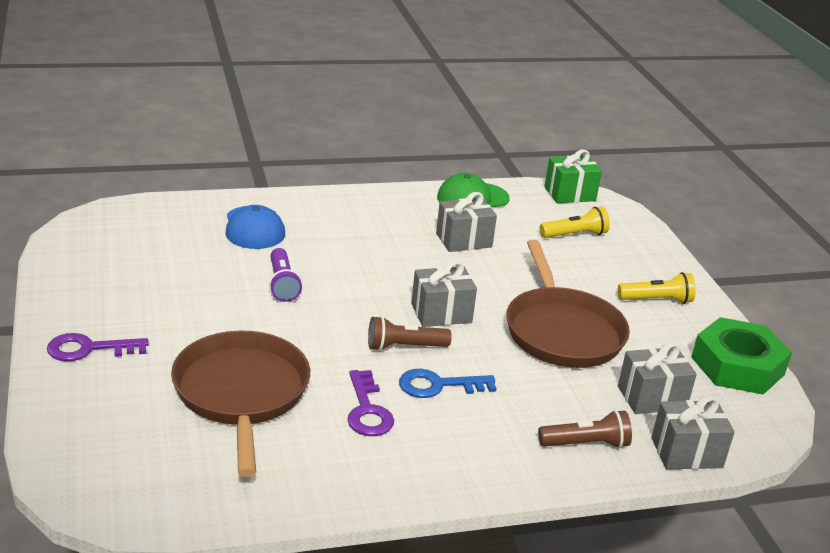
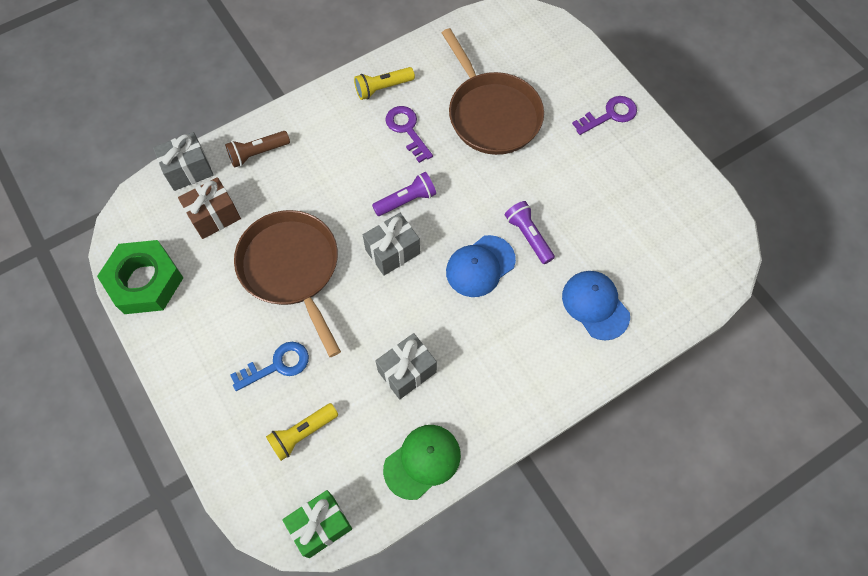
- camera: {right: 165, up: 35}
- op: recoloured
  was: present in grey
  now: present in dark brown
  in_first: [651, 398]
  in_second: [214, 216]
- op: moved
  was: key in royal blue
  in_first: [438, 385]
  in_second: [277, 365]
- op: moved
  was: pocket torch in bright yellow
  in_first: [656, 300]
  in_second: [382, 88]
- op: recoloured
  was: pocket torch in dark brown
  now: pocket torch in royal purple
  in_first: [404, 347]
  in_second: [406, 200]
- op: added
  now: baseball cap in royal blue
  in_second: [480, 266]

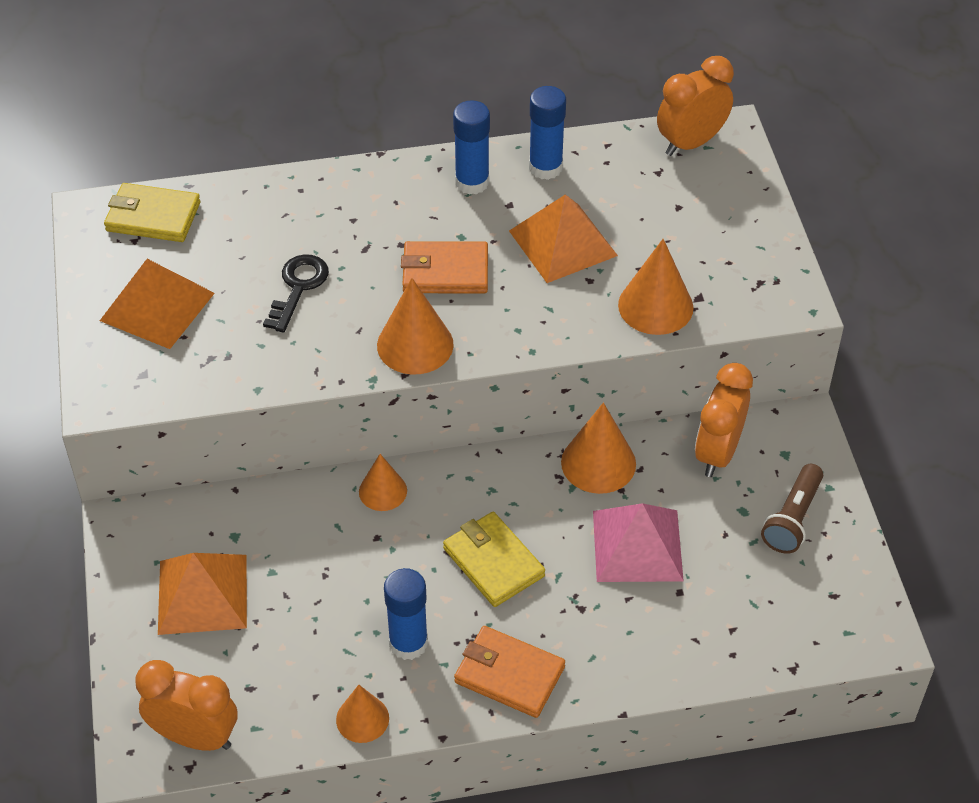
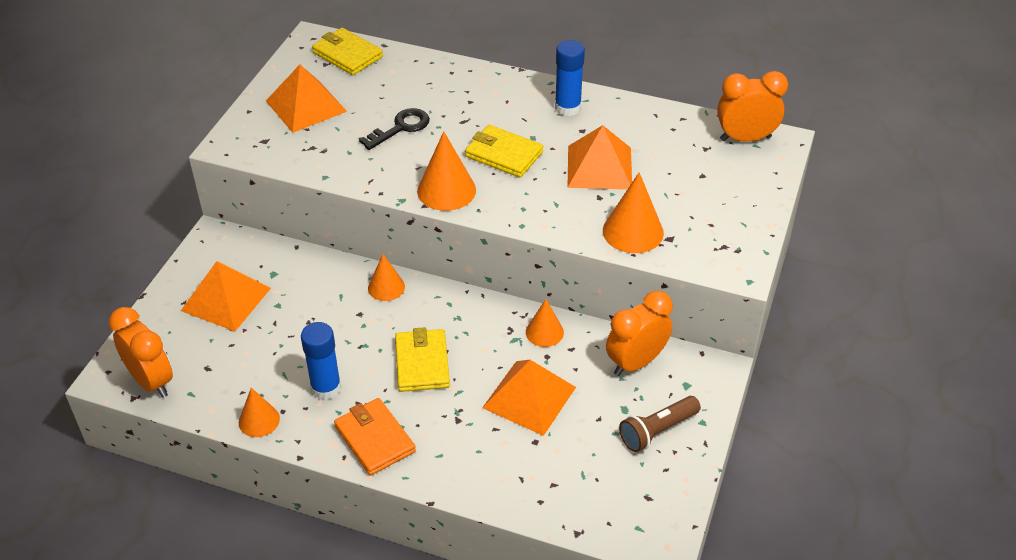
- camera: {right: 30, up: -5}
- op: recoloured
  was: wallet in bright orange
  now: wallet in bright yellow
  in_first: [445, 272]
  in_second: [504, 154]
- op: recoloured
  was: pyramid in rose-pink
  now: pyramid in bright orange
  in_first: [637, 545]
  in_second: [529, 397]
- op: resized
  was: cone in bright orange
  in_first: [598, 463]
  in_second: [544, 332]
  ratio: 0.64
- op: removed
  was: glue stick in royal blue
  in_first: [545, 167]

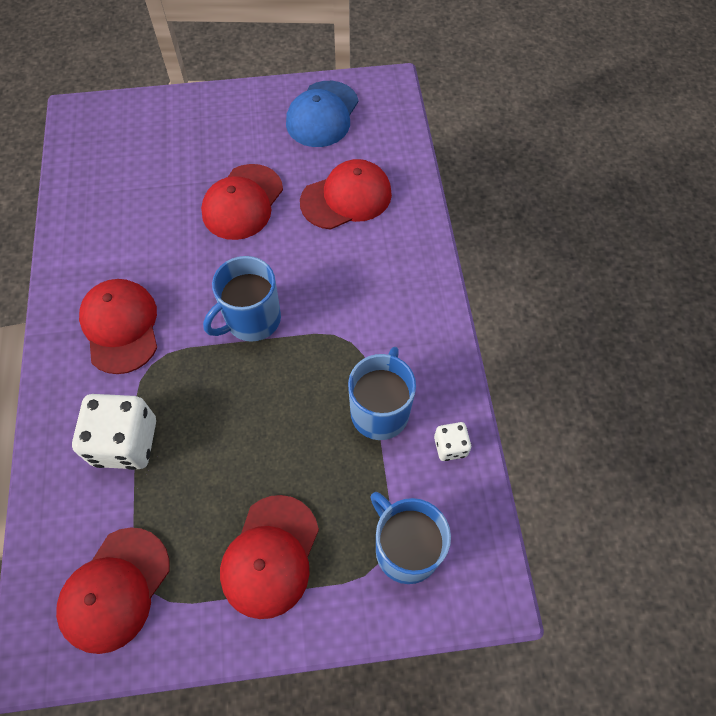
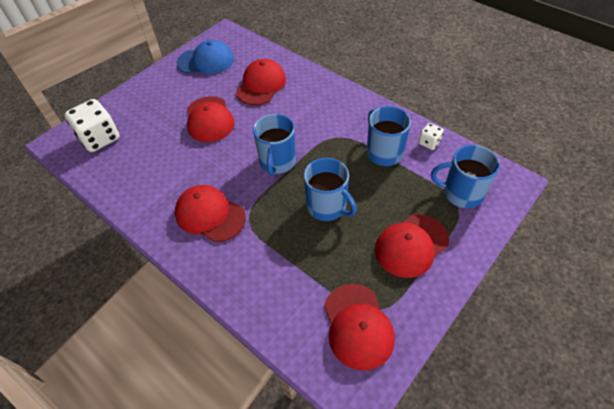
- camera: {right: -40, up: -10}
- op: moved
  was: die in white
  in_first: [125, 442]
  in_second: [100, 138]
- op: turned
  was: baseball cap in royal blue
  in_first: [322, 114]
  in_second: [206, 61]
  clockwise: -75
- op: added
  now: mug in royal blue
  in_second: [327, 206]
- op: turned
  was: baseball cap in red
  in_first: [270, 556]
  in_second: [411, 245]
  clockwise: 75

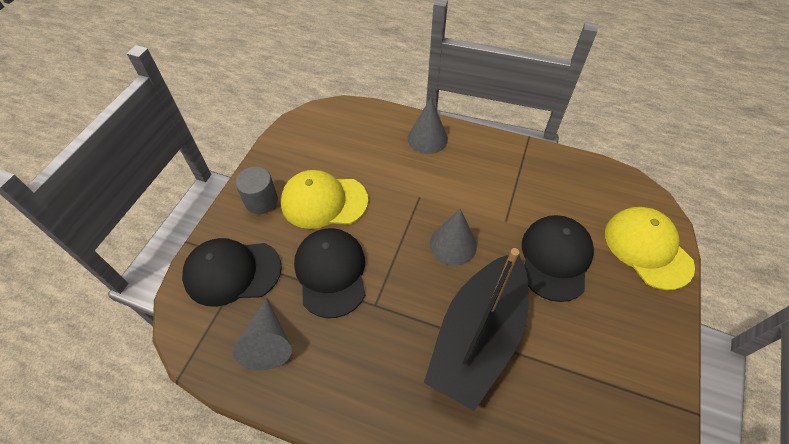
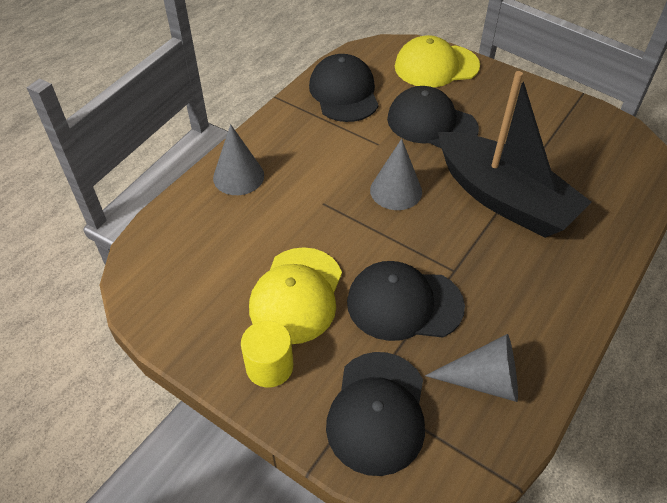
- camera: {right: -75, up: -5}
- op: recoloured
  was: cylinder in grey
  now: cylinder in bright yellow
  in_first: [261, 201]
  in_second: [269, 366]
- op: added
  now: baseball cap in jet-black
  in_second: [344, 93]

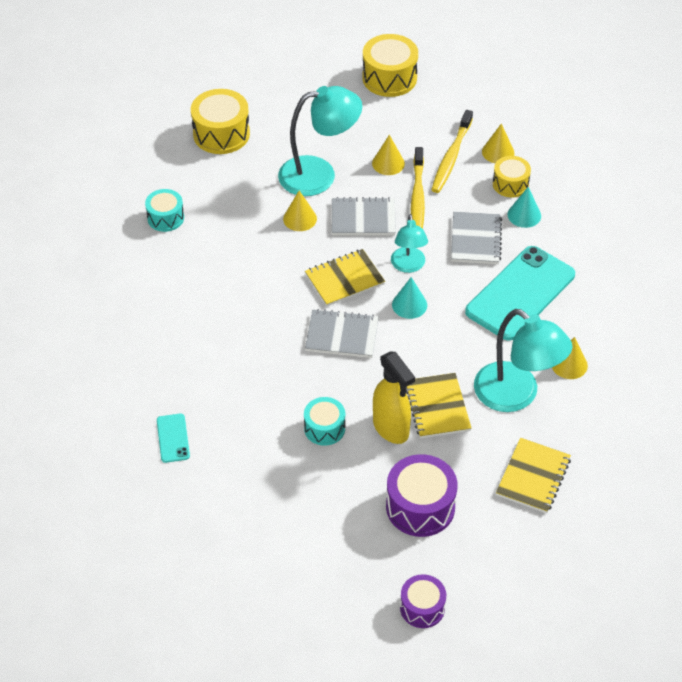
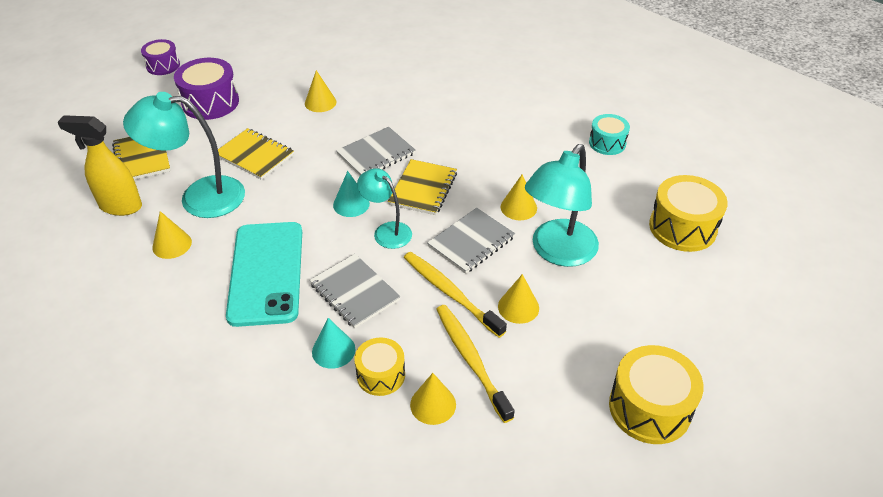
- camera: {right: 135, up: -5}
- op: moved
  was: sprayer in bright yellow
  in_first: [391, 428]
  in_second: [120, 206]
- op: replaced
  was: snare drum in turquoise
  now: cone in bright yellow
  in_first: [324, 428]
  in_second: [320, 102]
- op: removed
  was: mobile phone in turquoise
  in_first: [173, 438]

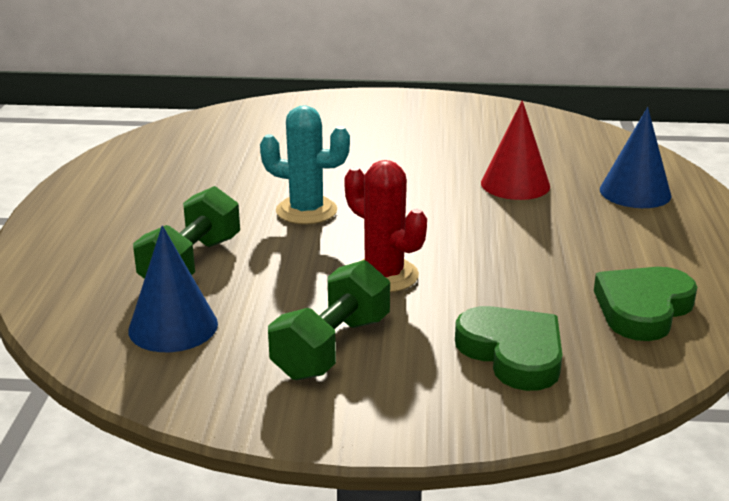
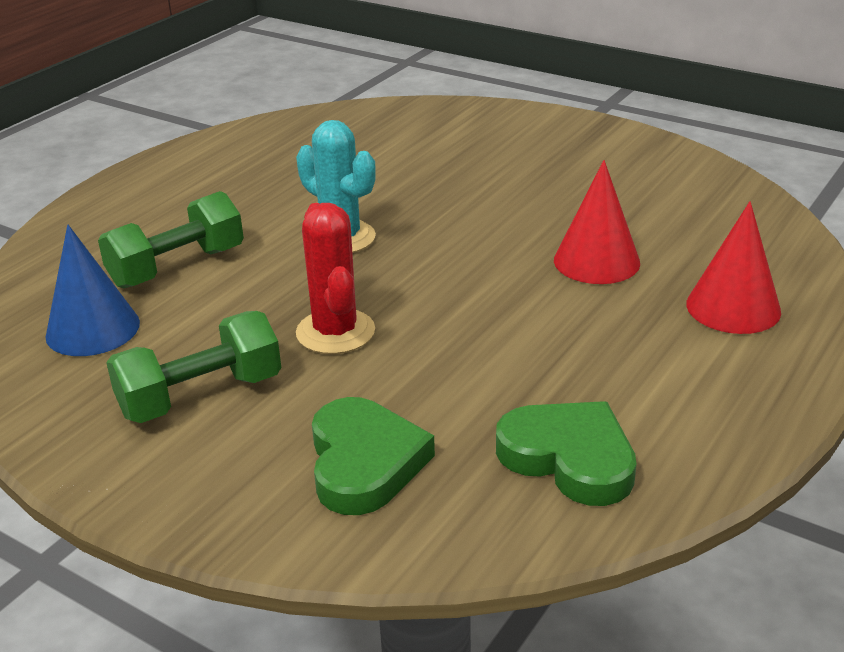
- camera: {right: 30, up: 5}
- op: turned
  was: love heart in green
  in_first: [643, 309]
  in_second: [569, 458]
  clockwise: 60
- op: recoloured
  was: cone in royal blue
  now: cone in red
  in_first: [635, 192]
  in_second: [733, 307]

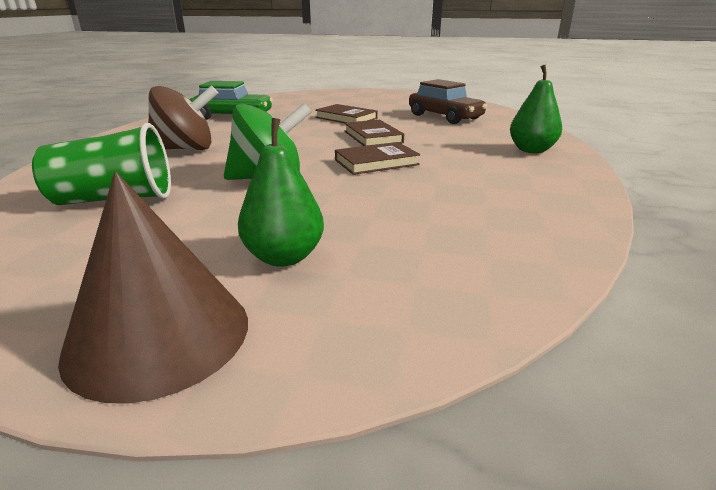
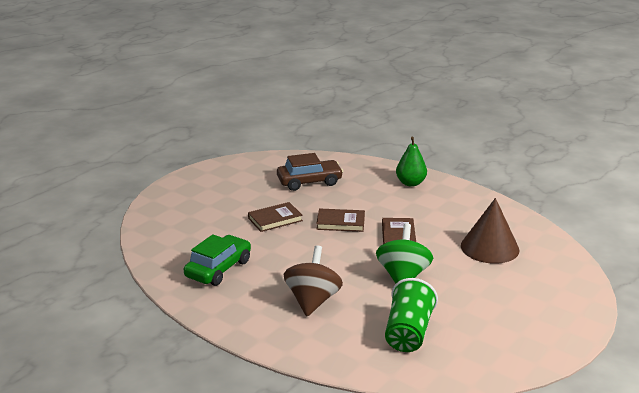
- camera: {right: -65, up: 0}
- op: moved
  was: cone in dark brown
  in_first: [159, 335]
  in_second: [489, 247]
- op: removed
  was: pear fruit in green
  in_first: [284, 257]

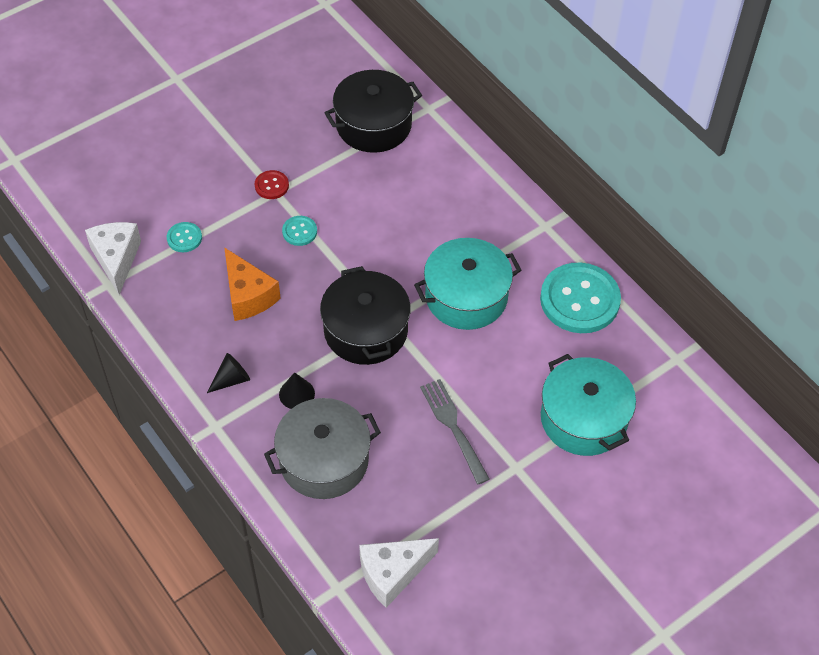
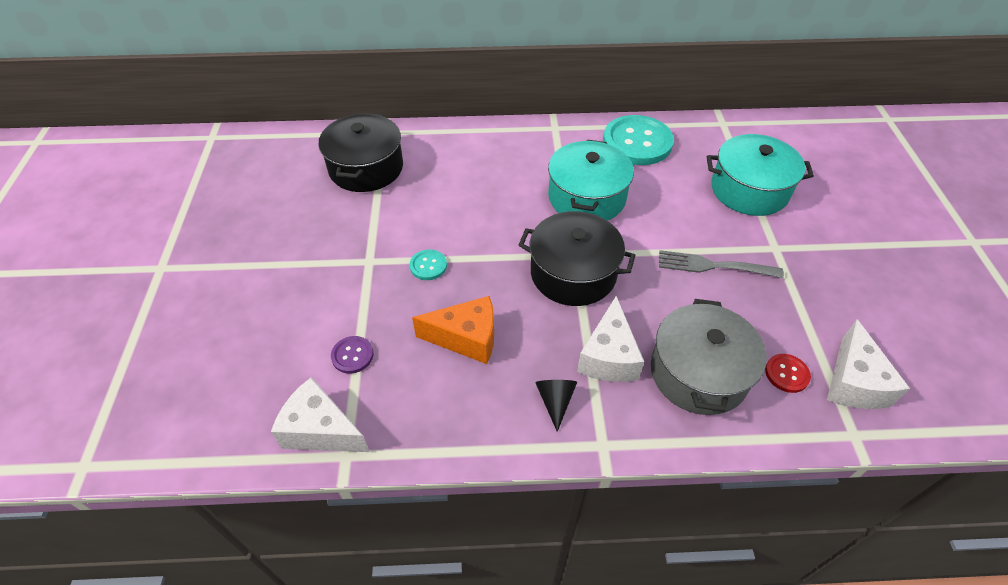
- camera: {right: -55, up: -5}
- op: recoloured
  was: button in turquoise
  now: button in royal purple
  in_first: [184, 238]
  in_second: [352, 355]
- op: replaced
  was: cone in jet-black
  now: cheese in white
  in_first: [297, 394]
  in_second: [608, 356]
- op: moved
  was: button in red
  in_first: [271, 185]
  in_second: [786, 374]

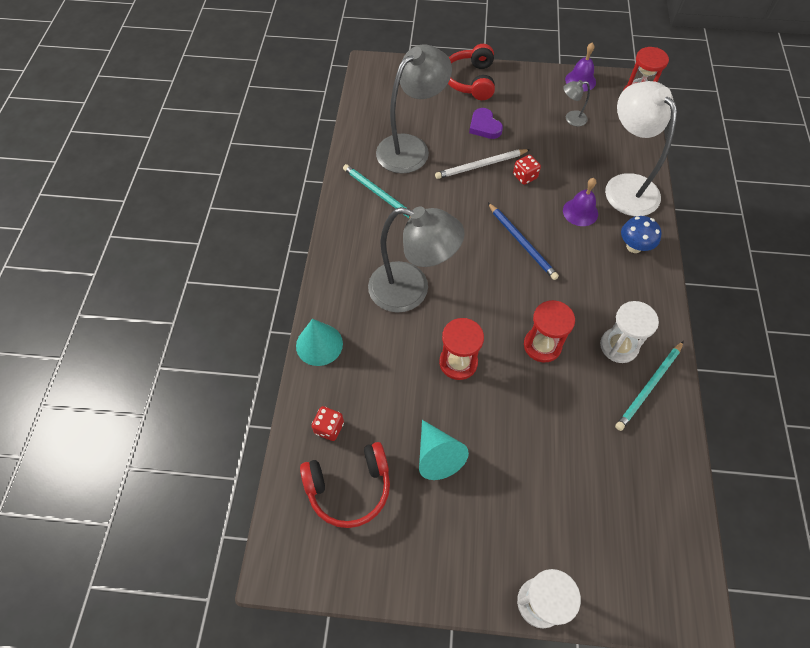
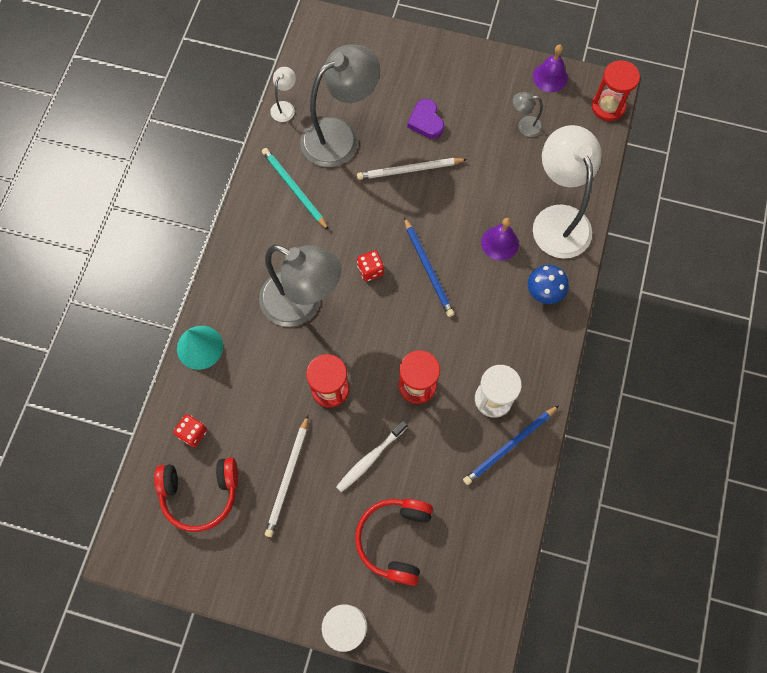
- camera: {right: 10, up: 10}
- op: replaced
  was: cone in turquoise
  now: wooden pencil in white
  in_first: [437, 455]
  in_second: [288, 478]
- op: added
  now: lamp in white
  in_second: [285, 107]
- op: added
  now: tooth brush in white
  in_second: [370, 458]
- op: moved
  was: over-ear headphones in red
  in_first: [471, 81]
  in_second: [395, 539]
- op: moved
  was: die in red
  in_first: [525, 176]
  in_second: [370, 270]
- op: recoloured
  was: wooden pencil in turquoise
  now: wooden pencil in royal blue
  in_first: [649, 387]
  in_second: [509, 446]

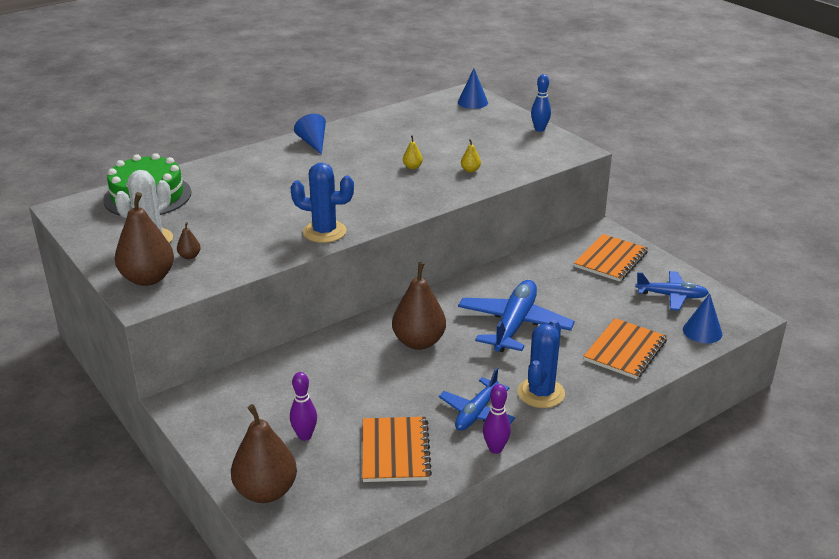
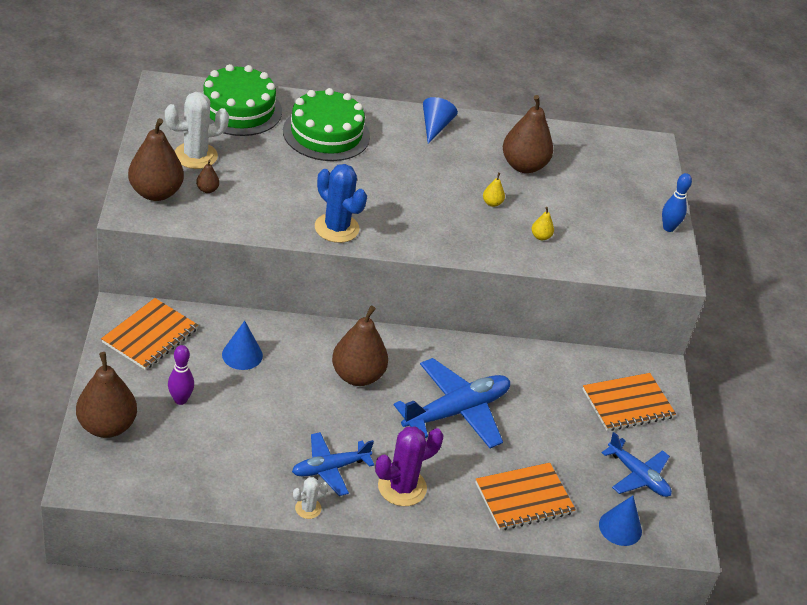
- camera: {right: 30, up: 10}
- op: moved
  was: exercise book in bright orange
  in_first: [395, 451]
  in_second: [150, 335]
- op: moved
  was: cone in royal blue
  in_first: [472, 102]
  in_second: [242, 355]
- op: added
  now: layer cake in green
  in_second: [326, 133]
- op: replaced
  was: bowling pin in royal purple
  now: cactus in white
  in_first: [495, 449]
  in_second: [308, 508]
- op: recoloured
  was: cactus in royal blue
  now: cactus in royal purple
  in_first: [541, 393]
  in_second: [402, 487]
- op: added
  now: pear fruit in dark brown
  in_second: [523, 166]

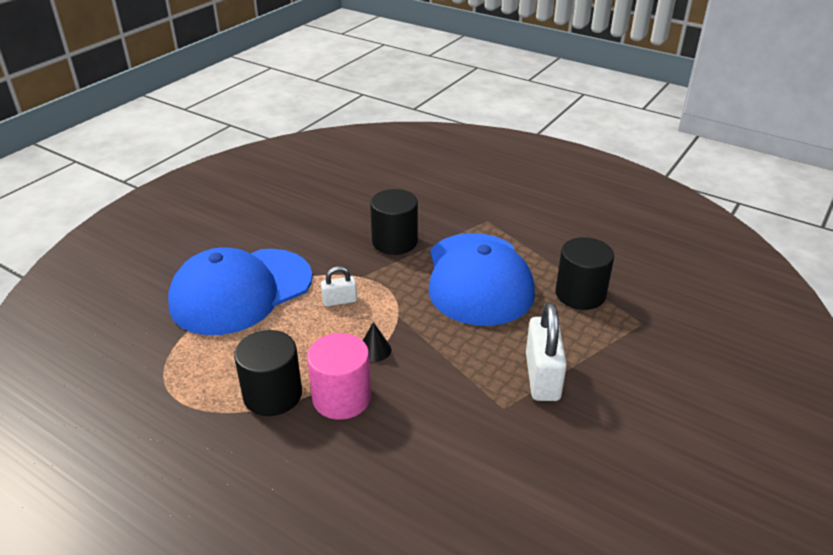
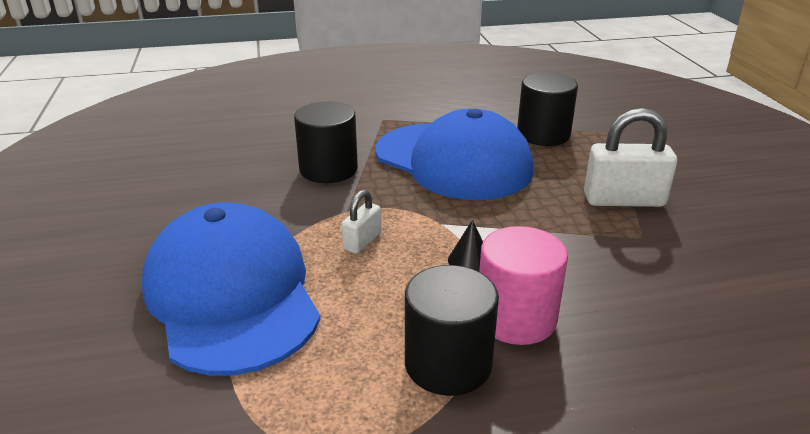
- camera: {right: -45, up: -5}
- op: turned
  was: baseball cap in royal blue
  in_first: [241, 291]
  in_second: [232, 294]
  clockwise: 150
- op: turned
  was: padlock in white
  in_first: [542, 377]
  in_second: [623, 200]
  clockwise: -45

